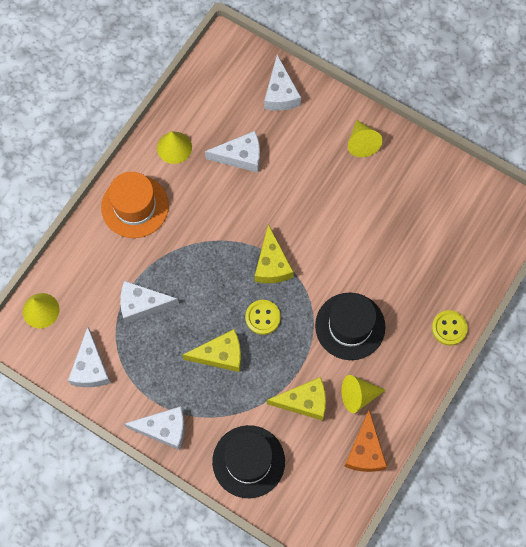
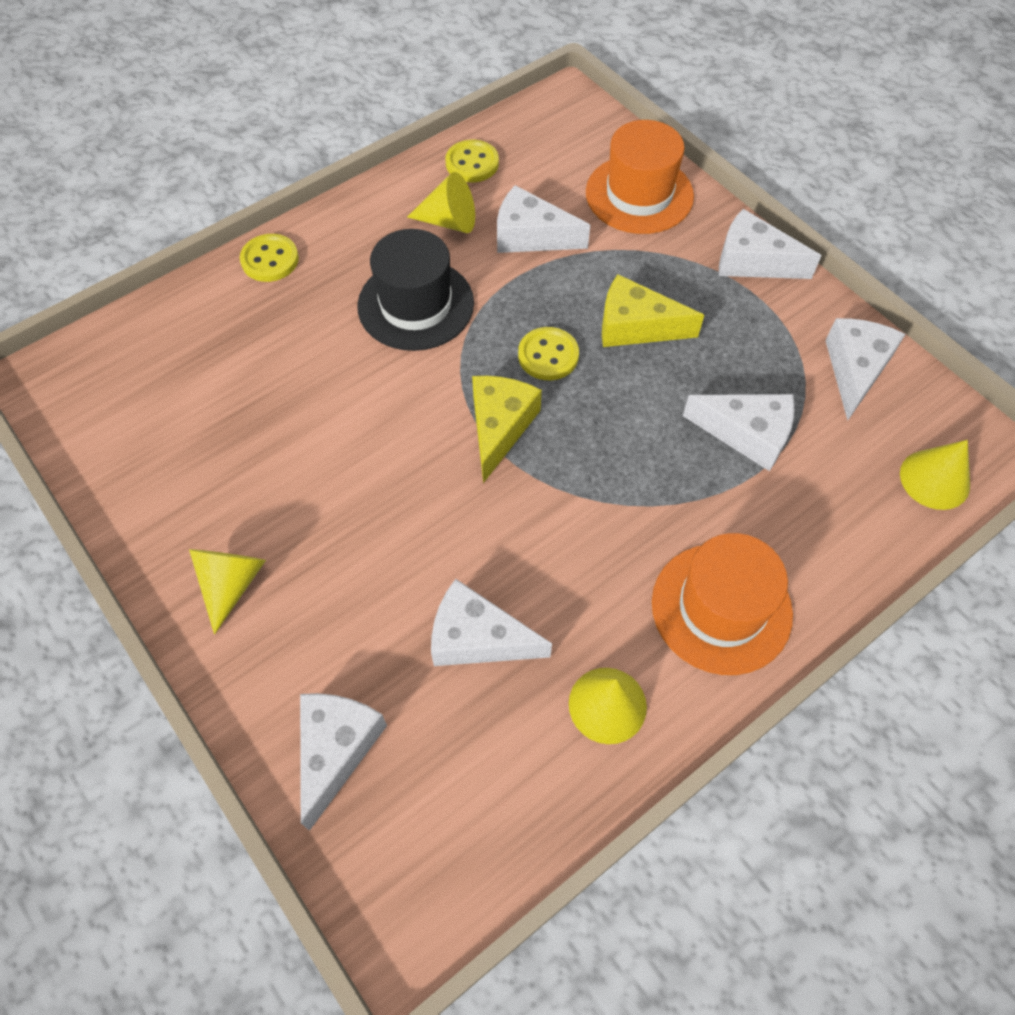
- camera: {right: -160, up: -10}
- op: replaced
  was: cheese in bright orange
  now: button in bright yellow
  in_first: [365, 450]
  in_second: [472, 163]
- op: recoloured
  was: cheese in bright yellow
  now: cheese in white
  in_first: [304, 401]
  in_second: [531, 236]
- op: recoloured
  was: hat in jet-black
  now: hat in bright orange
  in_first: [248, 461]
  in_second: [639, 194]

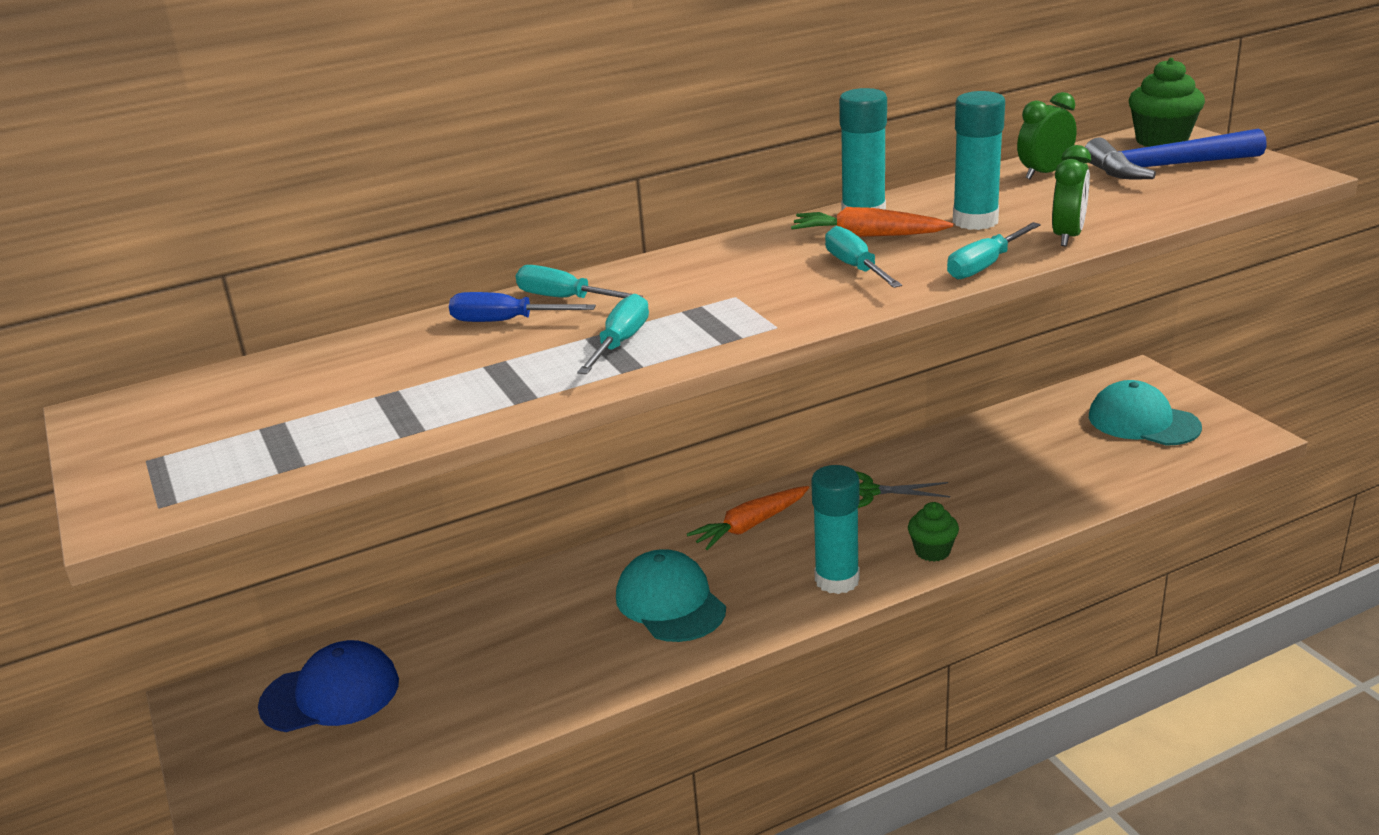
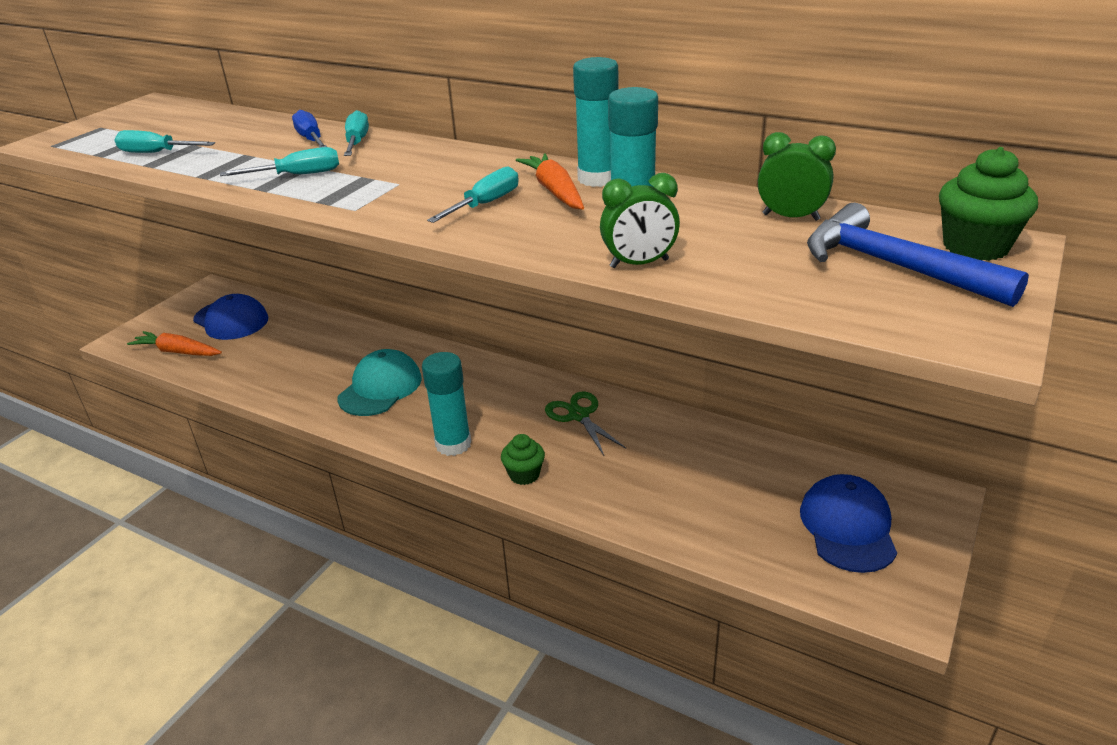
- camera: {right: 55, up: 5}
- op: moved
  was: flat screwdriver in turquoise
  in_first: [985, 266]
  in_second: [157, 153]
- op: moved
  was: root vegetable in bright orange
  in_first: [750, 526]
  in_second: [177, 352]
- op: recoloured
  was: baseball cap in turquoise
  now: baseball cap in royal blue
  in_first: [1143, 422]
  in_second: [848, 527]

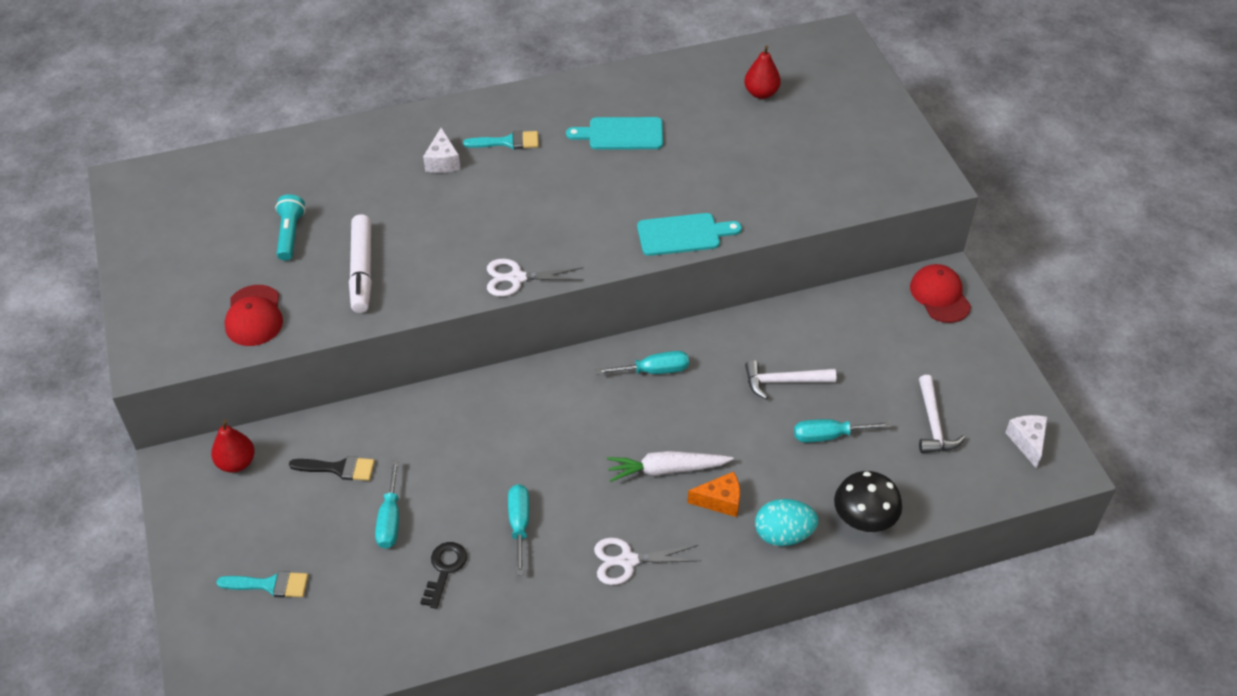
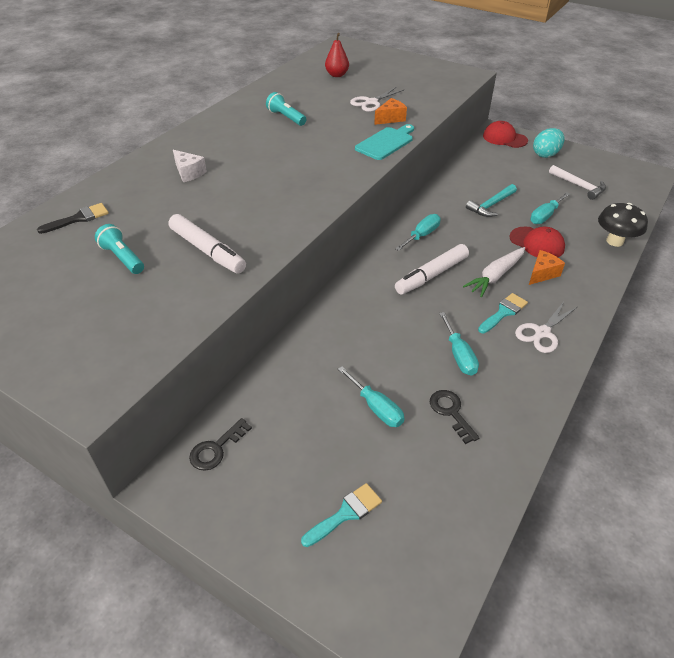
- camera: {right: -40, up: -5}
- op: moved
  was: brush in jet-black
  in_first: [338, 468]
  in_second: [79, 218]
- op: replaced
  was: pear fruit in red
  now: key in jet-black
  in_first: [236, 463]
  in_second: [216, 449]
- op: replaced
  was: bread board in turquoise
  now: pocket torch in turquoise
  in_first: [621, 134]
  in_second: [286, 117]
- op: moved
  was: pair of scissors in white
  in_first: [517, 278]
  in_second: [371, 102]
- op: added
  now: cheese in bright orange
  in_second: [390, 118]
- op: added
  now: marker pen in white
  in_second: [431, 275]
- op: turned
  was: flat screwdriver in turquoise
  in_first: [519, 525]
  in_second: [459, 355]
  clockwise: -150
- op: recoloured
  was: carpenter's hammer in white
  now: carpenter's hammer in turquoise
  in_first: [783, 381]
  in_second: [491, 205]
- op: moved
  was: brush in turquoise
  in_first: [507, 142]
  in_second: [503, 312]
- op: moved
  was: baseball cap in red
  in_first: [254, 316]
  in_second: [537, 243]
- op: moved
  was: toy egg in turquoise
  in_first: [783, 535]
  in_second: [545, 154]
- op: removed
  was: cheese in white
  in_first: [1027, 442]

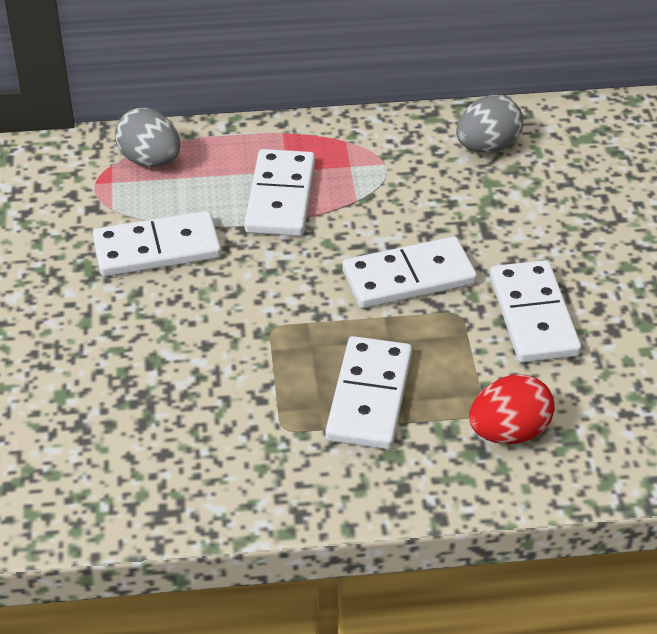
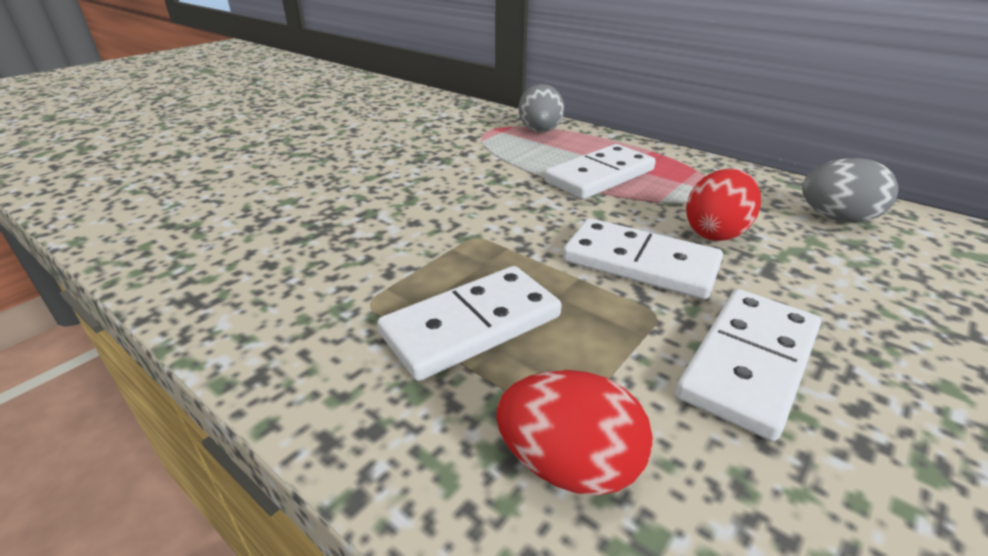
- camera: {right: 45, up: -10}
- op: added
  now: toy egg in red
  in_second: [715, 232]
- op: removed
  was: domino in white
  in_first: [157, 249]

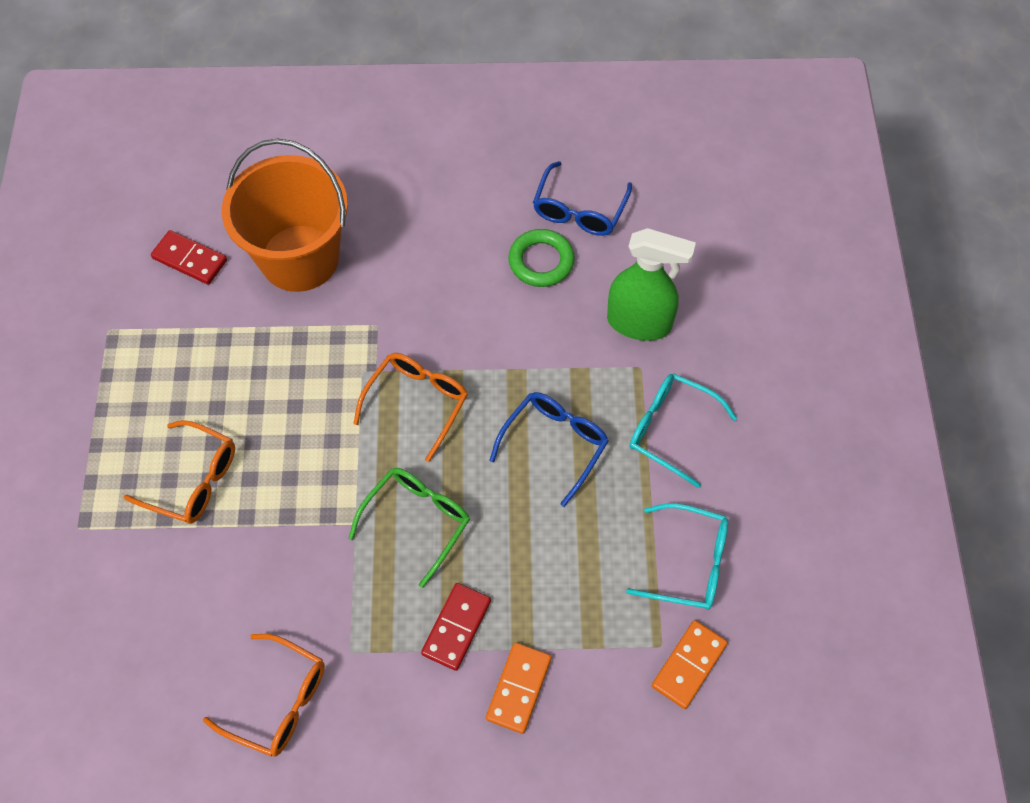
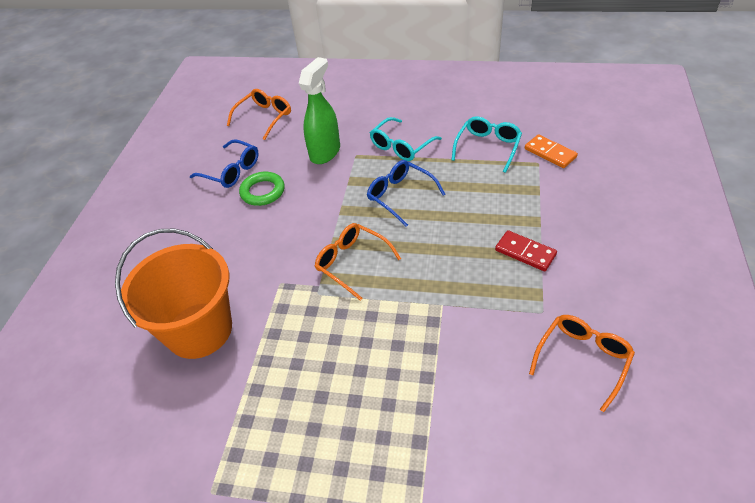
- camera: {right: -75, up: -15}
- op: moved
  was: spectacles in bright orange
  in_first: [193, 480]
  in_second: [264, 117]
- op: removed
  was: domino in red
  in_first: [190, 259]
- op: removed
  was: spectacles in green
  in_first: [417, 521]
- op: removed
  was: domino in bright orange
  in_first: [519, 688]

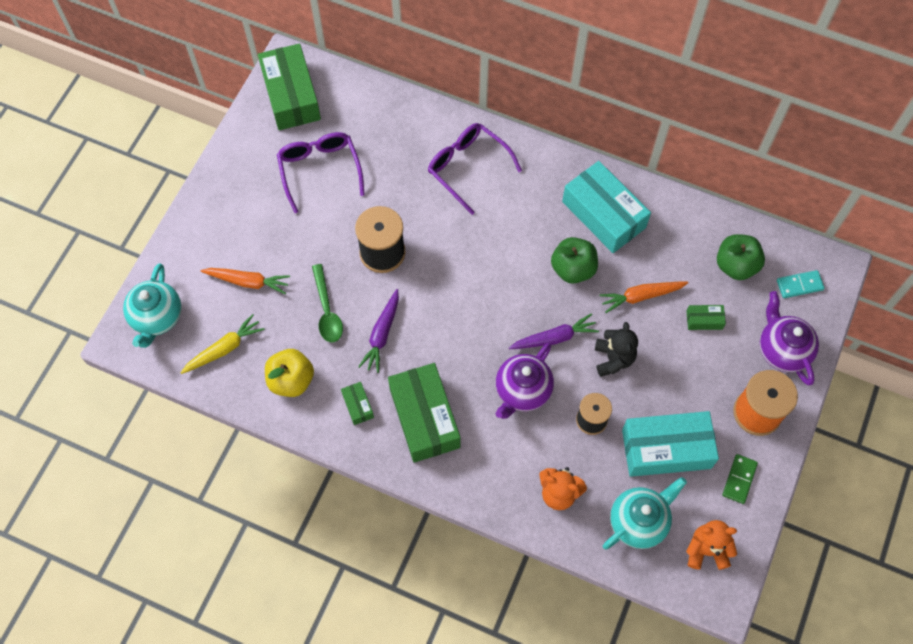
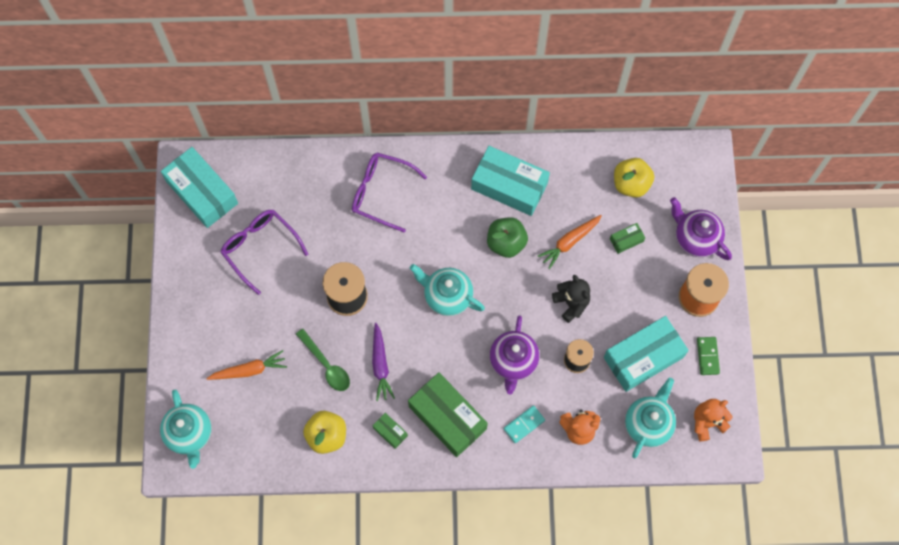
- camera: {right: -25, up: 5}
- op: recoloured
  was: box in green
  now: box in turquoise
  in_first: [291, 95]
  in_second: [202, 192]
- op: added
  now: china teapot in turquoise
  in_second: [447, 296]
- op: moved
  was: domino in turquoise
  in_first: [799, 285]
  in_second: [524, 424]
- op: recoloured
  was: toy apple in green
  now: toy apple in bright yellow
  in_first: [736, 265]
  in_second: [631, 184]
- op: removed
  was: root vegetable in bright yellow
  in_first: [224, 349]
- op: removed
  was: root vegetable in royal purple
  in_first: [554, 338]

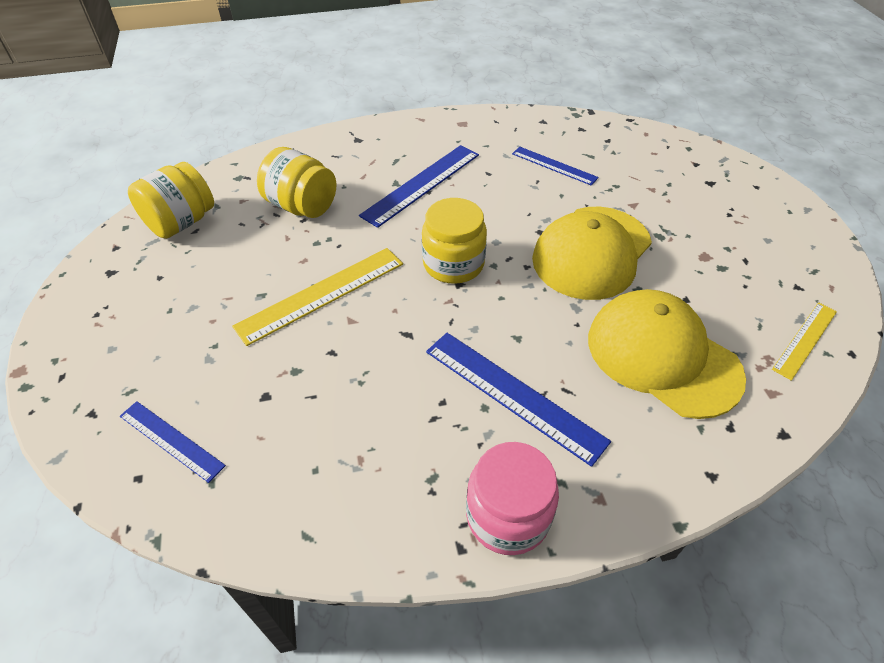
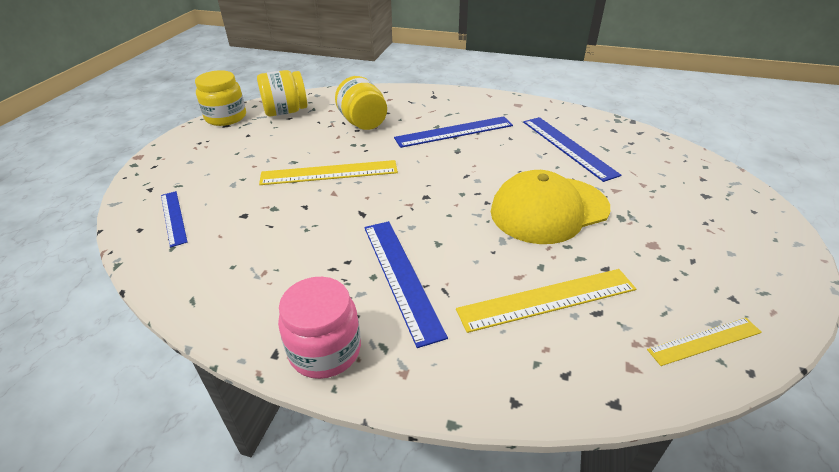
- camera: {right: 30, up: -10}
- op: moved
  was: jar in bright yellow
  in_first: [453, 264]
  in_second: [226, 117]
- op: replaced
  was: baseball cap in bright yellow
  now: straightedge in bright yellow
  in_first: [662, 356]
  in_second: [547, 299]
- op: resized
  was: straightedge in royal blue
  in_first: [554, 165]
  in_second: [568, 147]
  ratio: 1.63

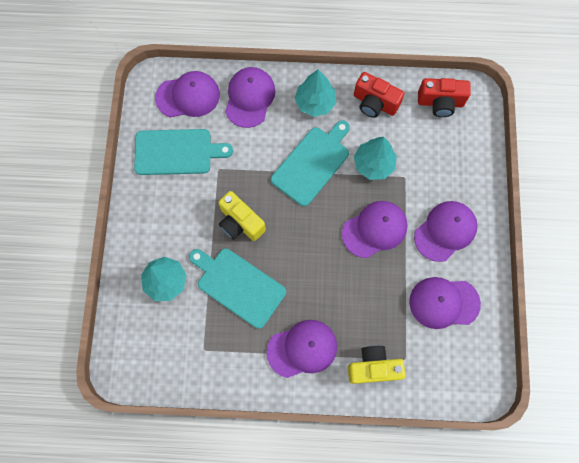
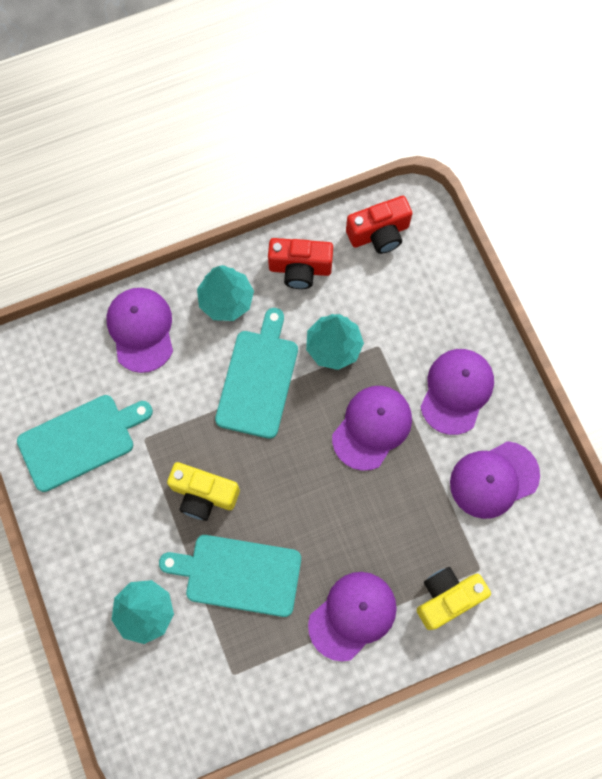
- camera: {right: -25, up: 0}
- op: removed
  was: baseball cap in royal purple
  in_first: [188, 96]

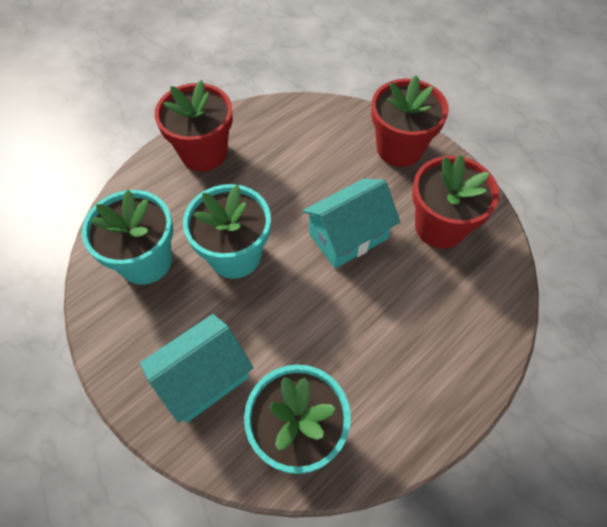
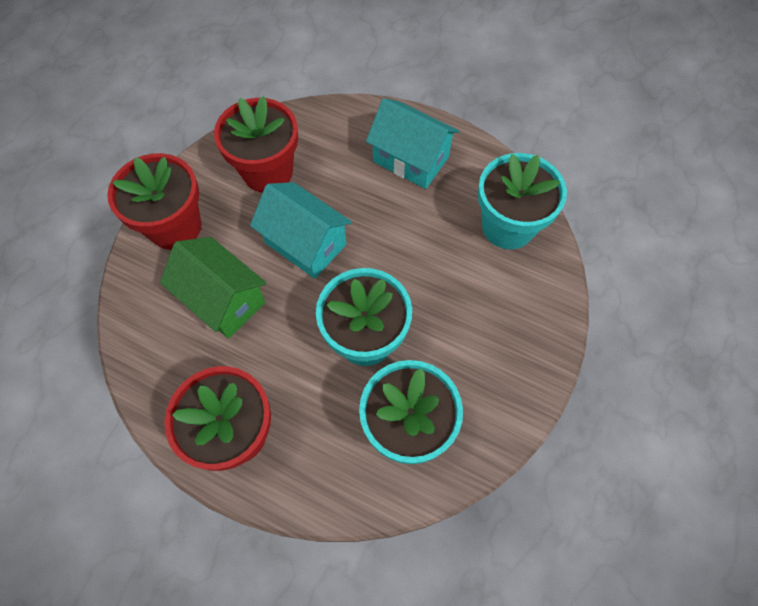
- camera: {right: -110, up: 5}
- op: added
  now: toy house in green
  in_second: [223, 300]
- op: moved
  was: toy house in turquoise
  in_first: [203, 378]
  in_second: [410, 159]

